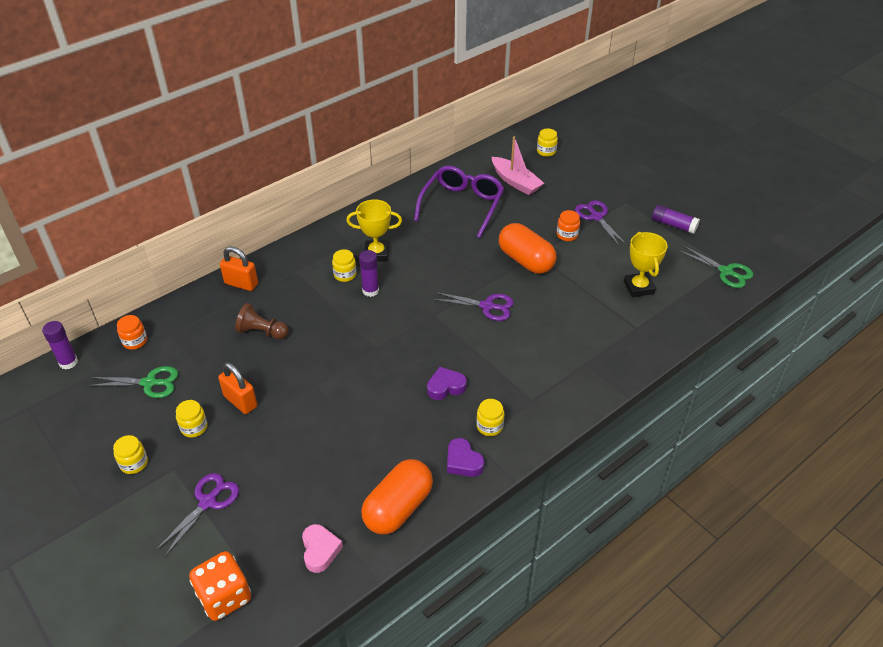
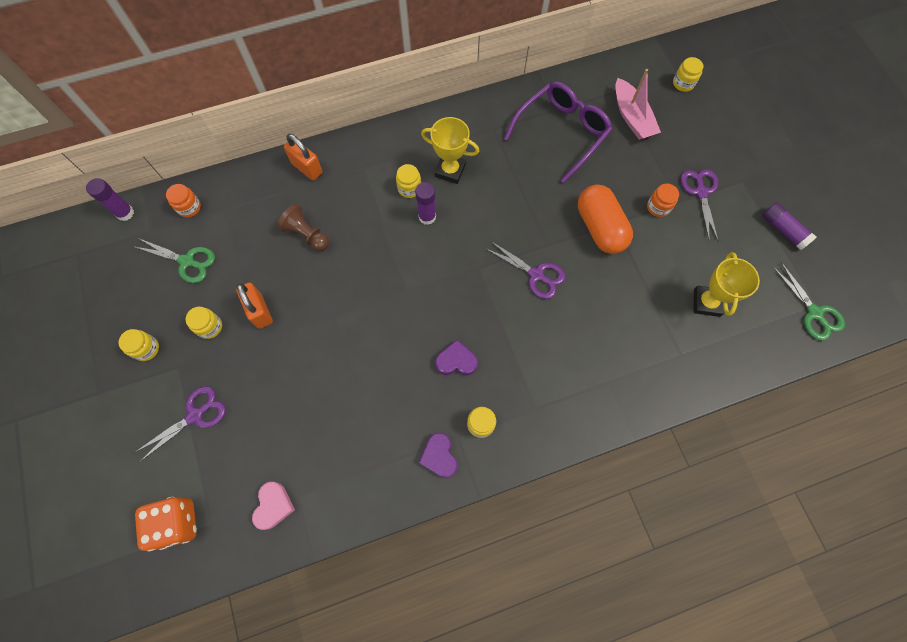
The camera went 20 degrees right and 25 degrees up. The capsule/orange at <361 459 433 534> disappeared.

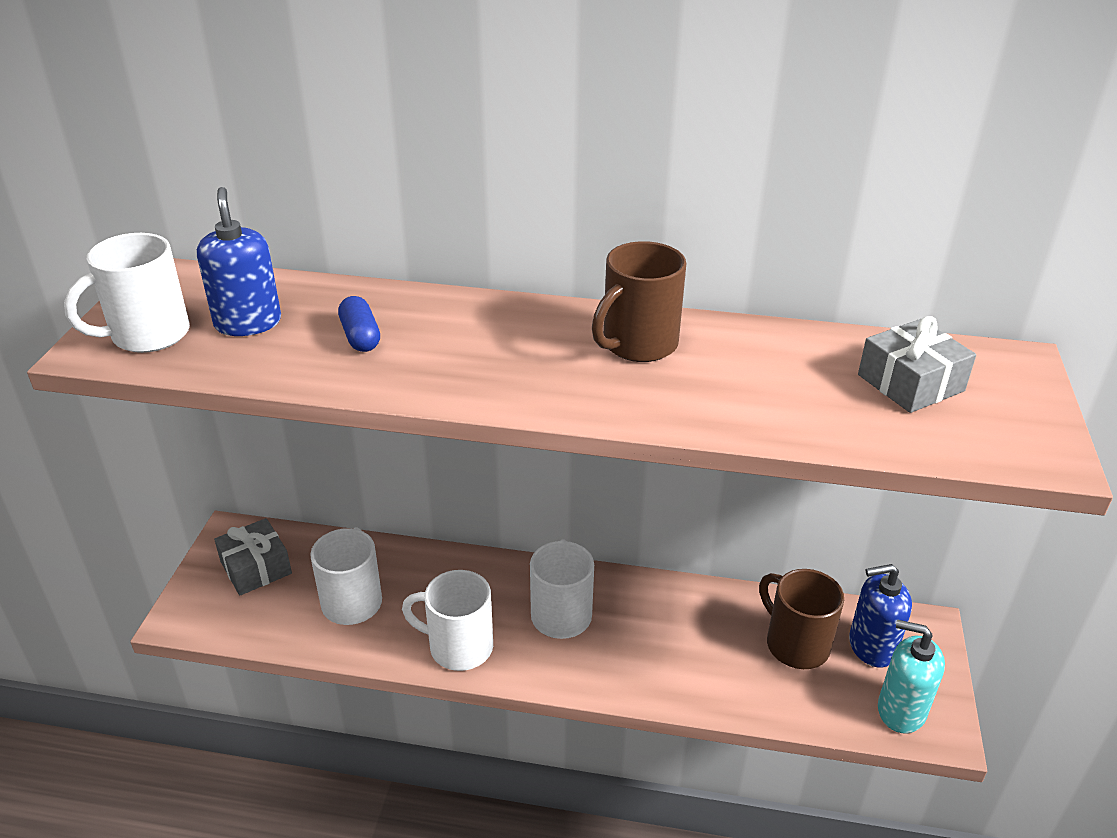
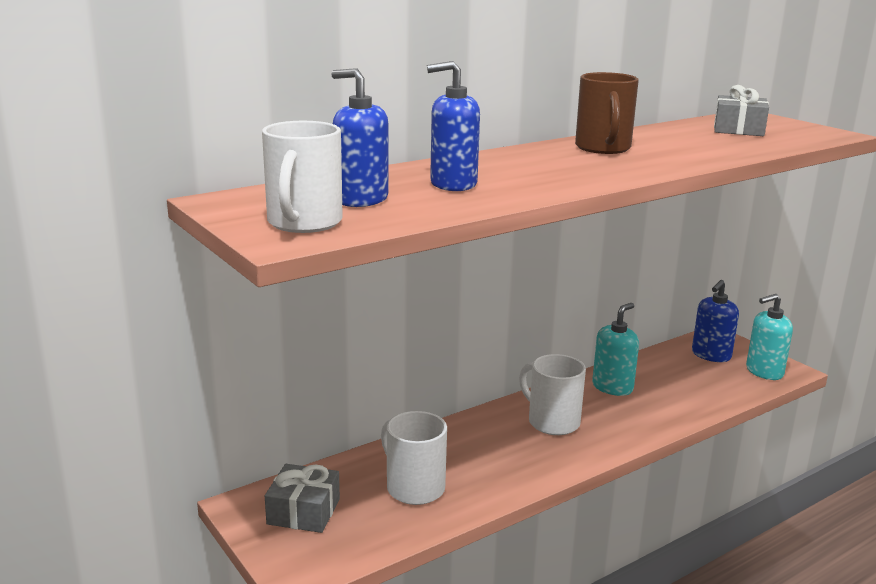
The camera went 45 degrees left and 15 degrees down. The capsule/blue at <338 296 380 352> was replaced by the soap dispenser/blue at <427 61 480 191>. The mug/brown at <759 569 844 669> disappeared. The mug/white at <402 570 493 671> disappeared. The soap dispenser/turquoise at <592 303 639 396> appeared.

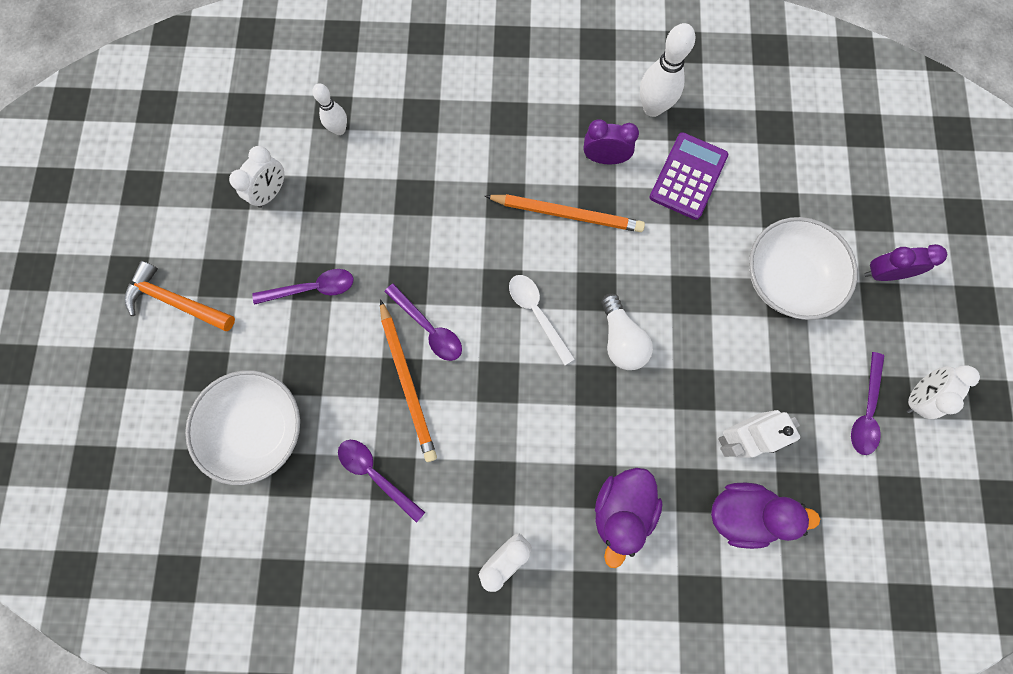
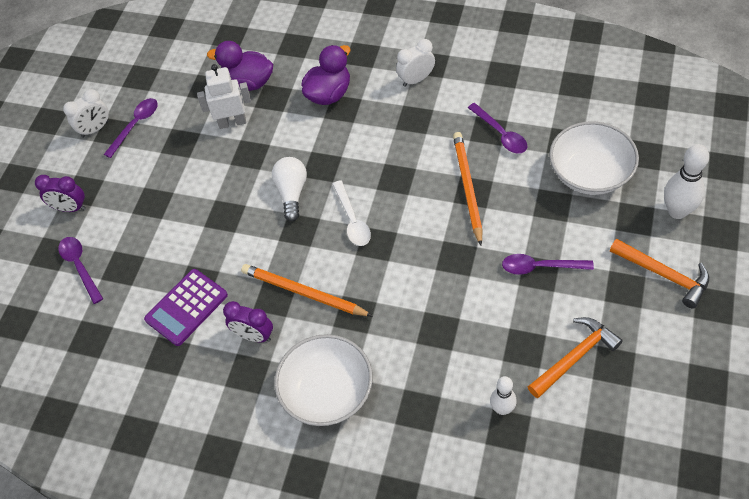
The camera went 160 degrees left and 20 degrees down. The bowling pin/white moved from <640 23 695 117> to <664 144 709 219>. The clock/white at <229 146 284 208> was replaced by the hammer/orange at <528 317 623 398>. The bowl/white moved from <749 217 858 320> to <274 334 373 426>. The spoon/purple moved from <384 284 462 361> to <58 237 103 304>.

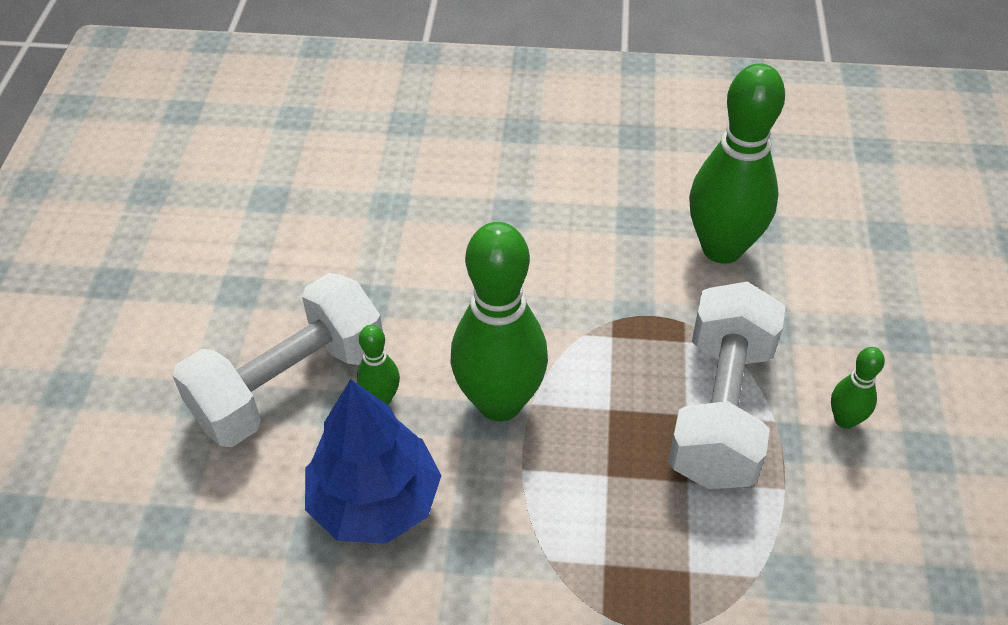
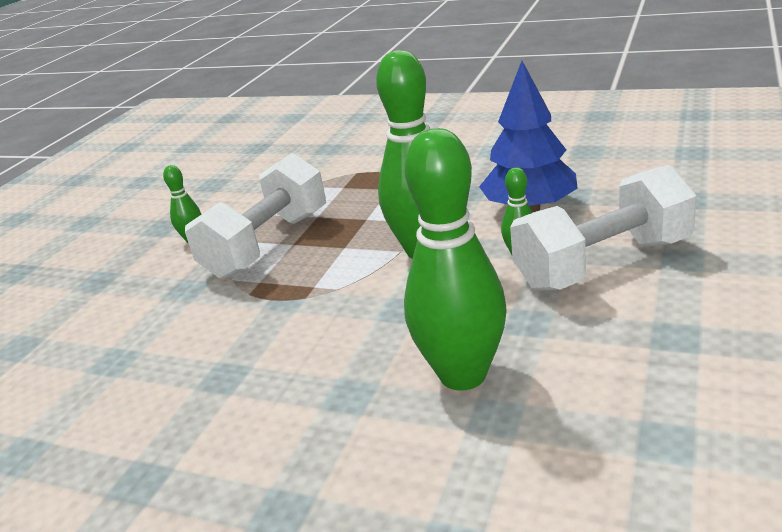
The camera went 160 degrees left and 20 degrees down. The bowling pin/green moved from <689 63 785 264> to <404 128 507 391>.

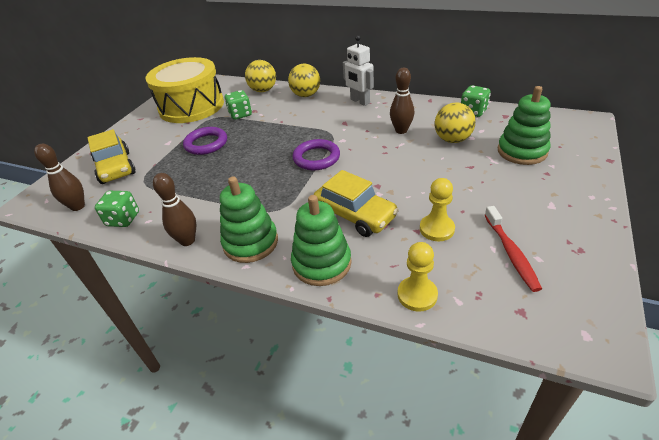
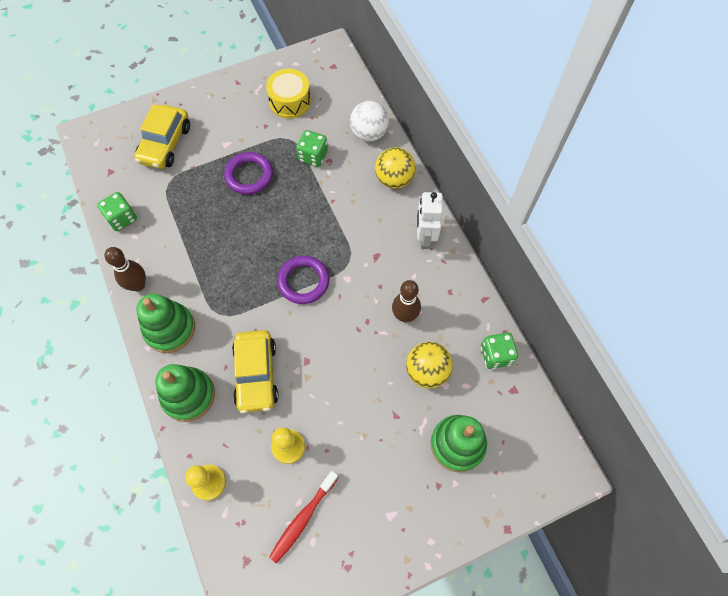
The camera went 40 degrees right and 25 degrees up. The drum/yellow at <145 57 224 123> changed to 0.54 times the size. The ball/yellow at <245 60 276 92> became the ball/white at <350 101 389 141>. The bowling pin/brown at <34 143 85 211> disappeared.

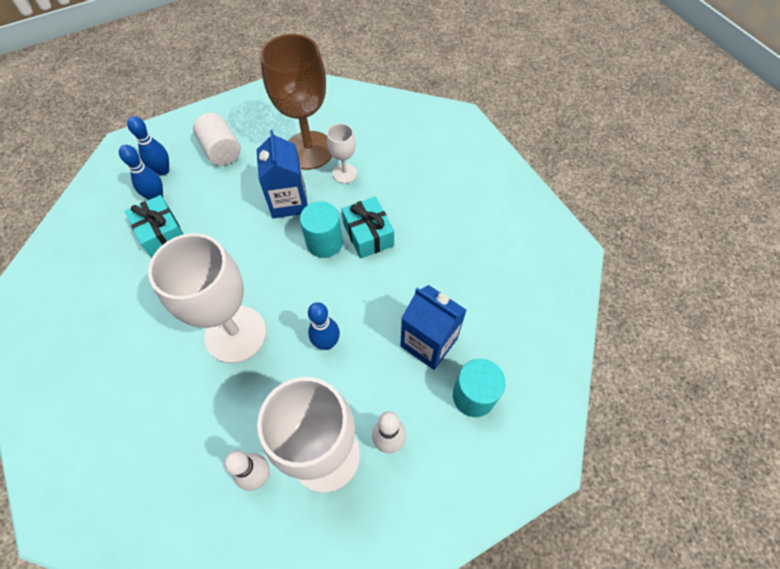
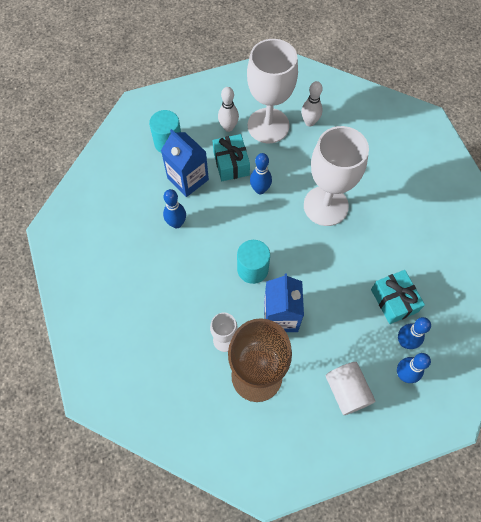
The camera went 170 degrees left and 5 degrees up. The gift/turquoise moved from <341 197 394 259> to <213 134 250 181>. The bowling pin/blue at <163 189 186 228> appeared.

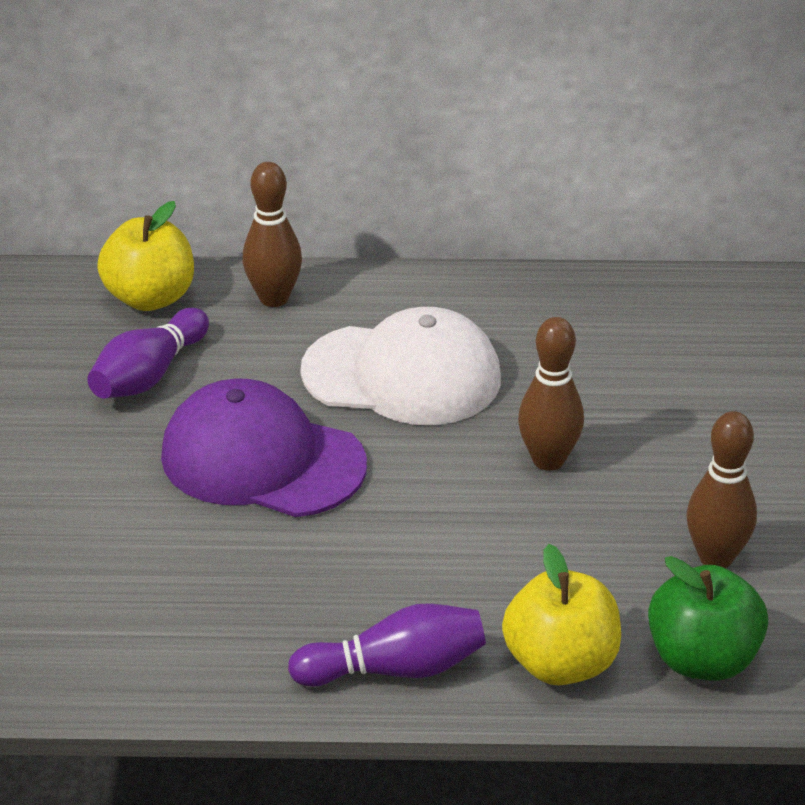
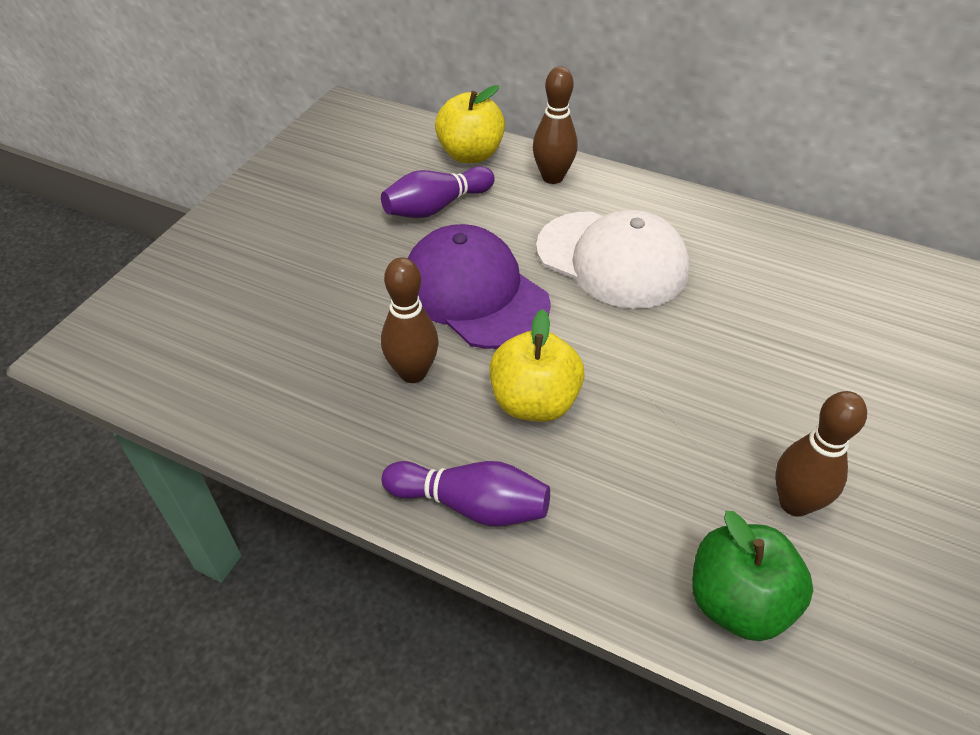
The camera went 25 degrees right and 10 degrees up. The bowling pin/brown moved from <518 317 584 471> to <381 257 438 383>. The apple/yellow moved from <502 544 621 685> to <489 309 585 422>.

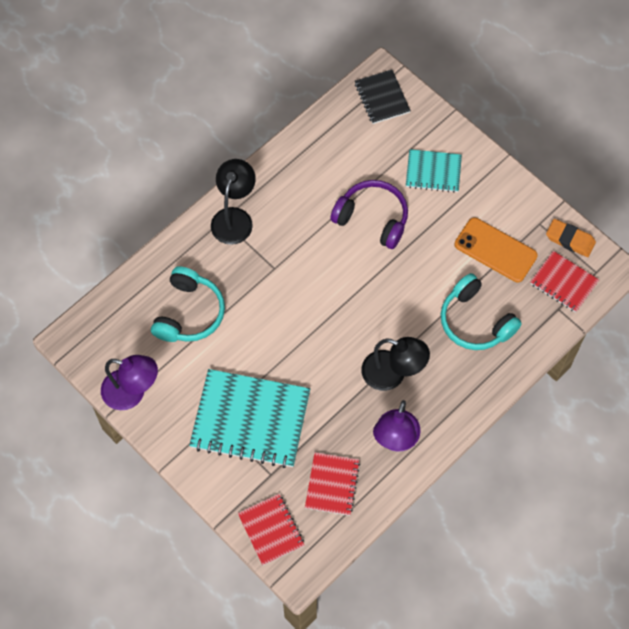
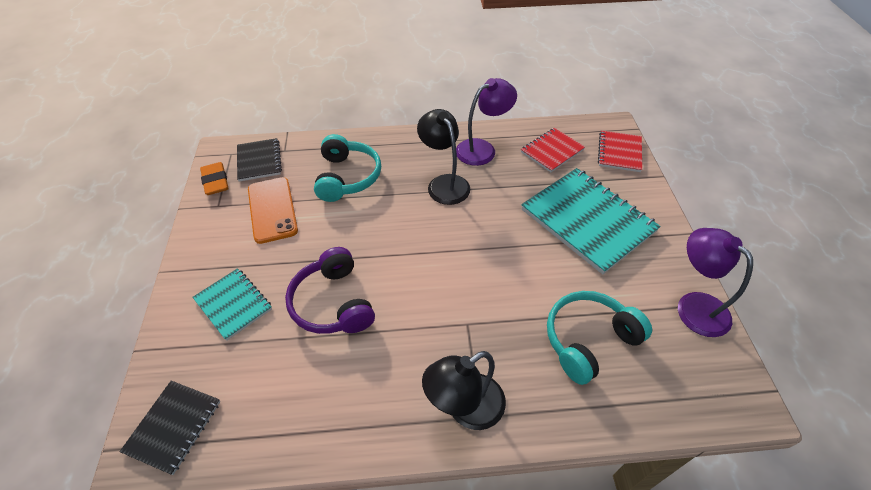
The camera went 140 degrees left and 15 degrees down. The notebook/red at <530 251 599 313> became the notebook/black at <237 138 282 181>.

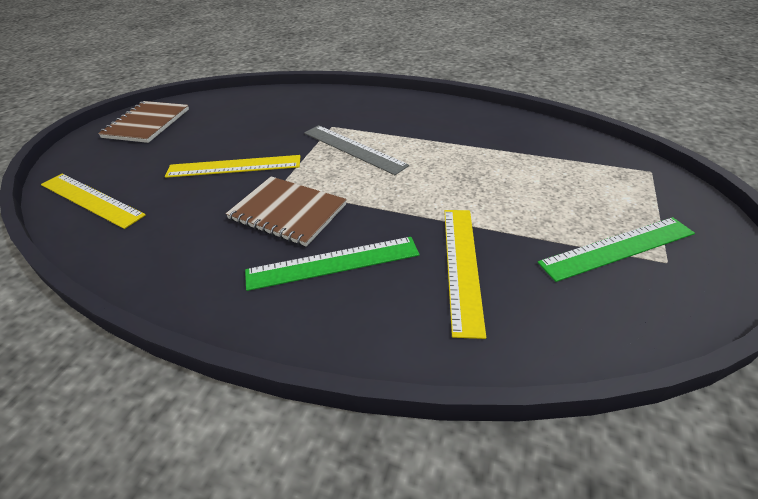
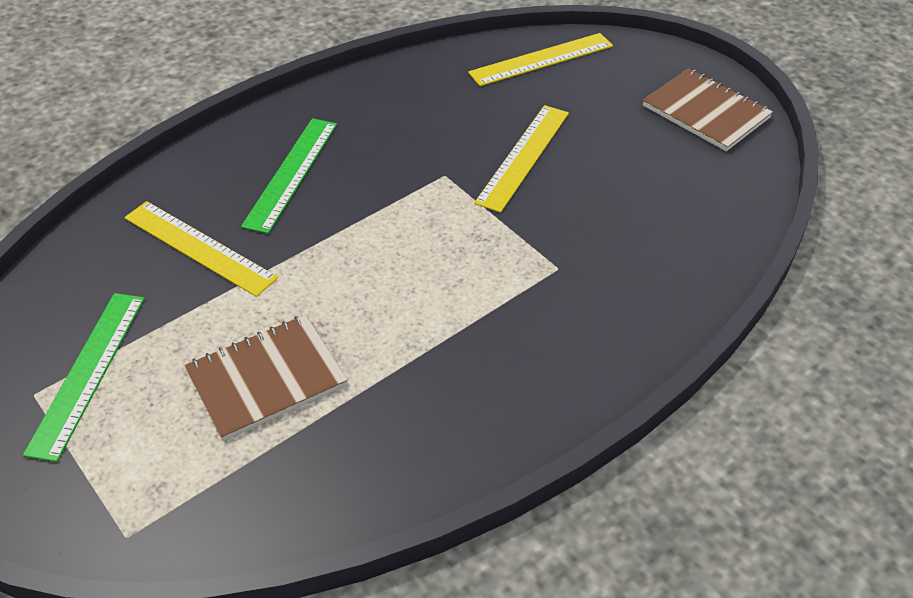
The camera went 120 degrees right and 5 degrees up. The ruler/grey at <304 125 409 175> disappeared. The notebook/brown moved from <226 176 347 247> to <184 315 348 441>.

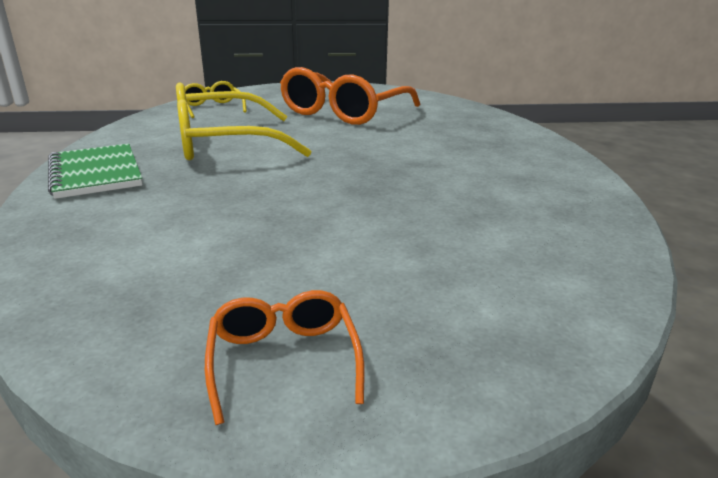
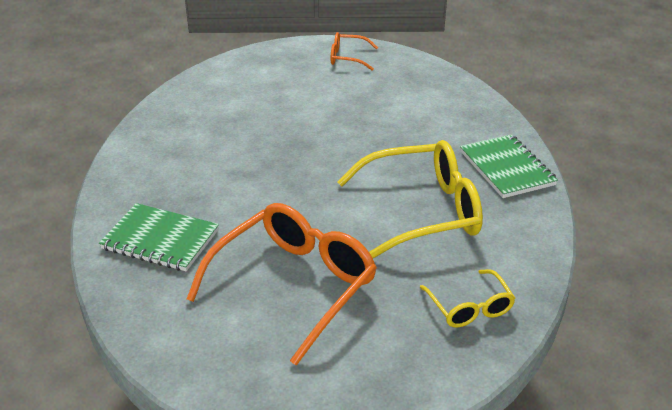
The camera went 175 degrees left and 10 degrees up. The glasses/orange at <205 290 365 425> turned 105 degrees clockwise. The notebook/green at <99 203 219 271> appeared.

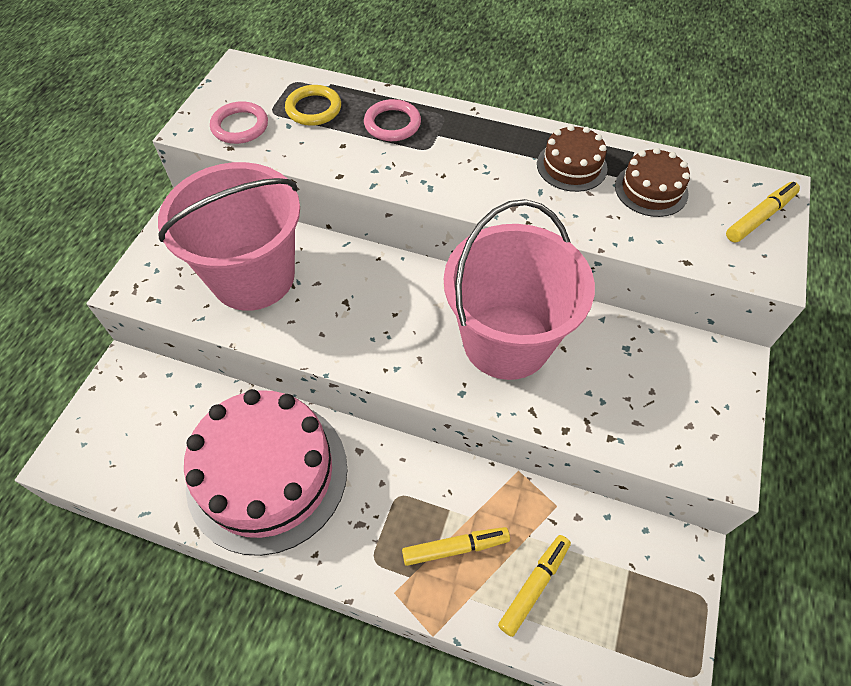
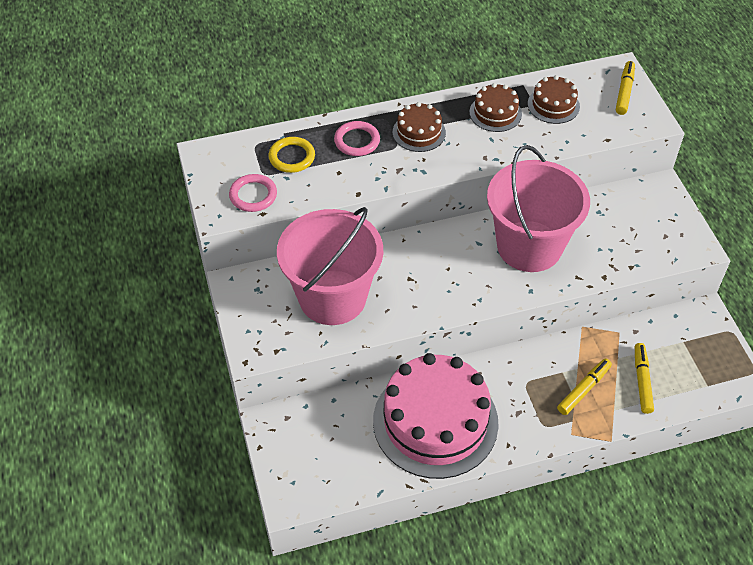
The camera went 35 degrees left and 5 degrees down. The cake/brown at <393 102 446 152> appeared.

